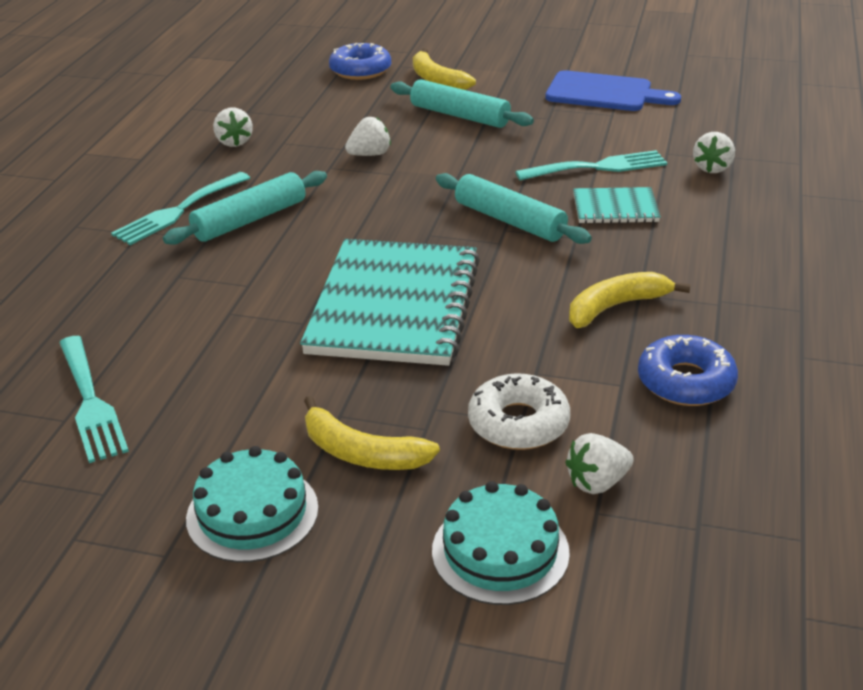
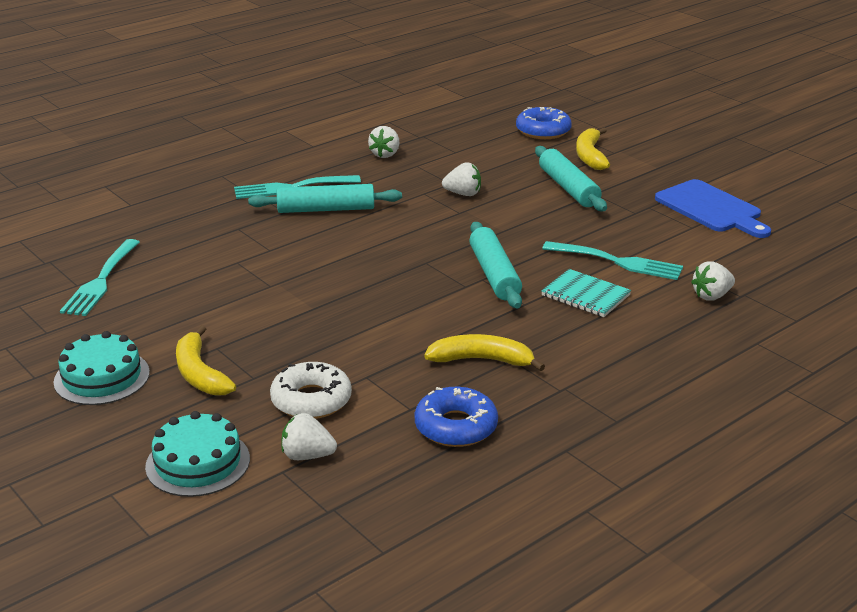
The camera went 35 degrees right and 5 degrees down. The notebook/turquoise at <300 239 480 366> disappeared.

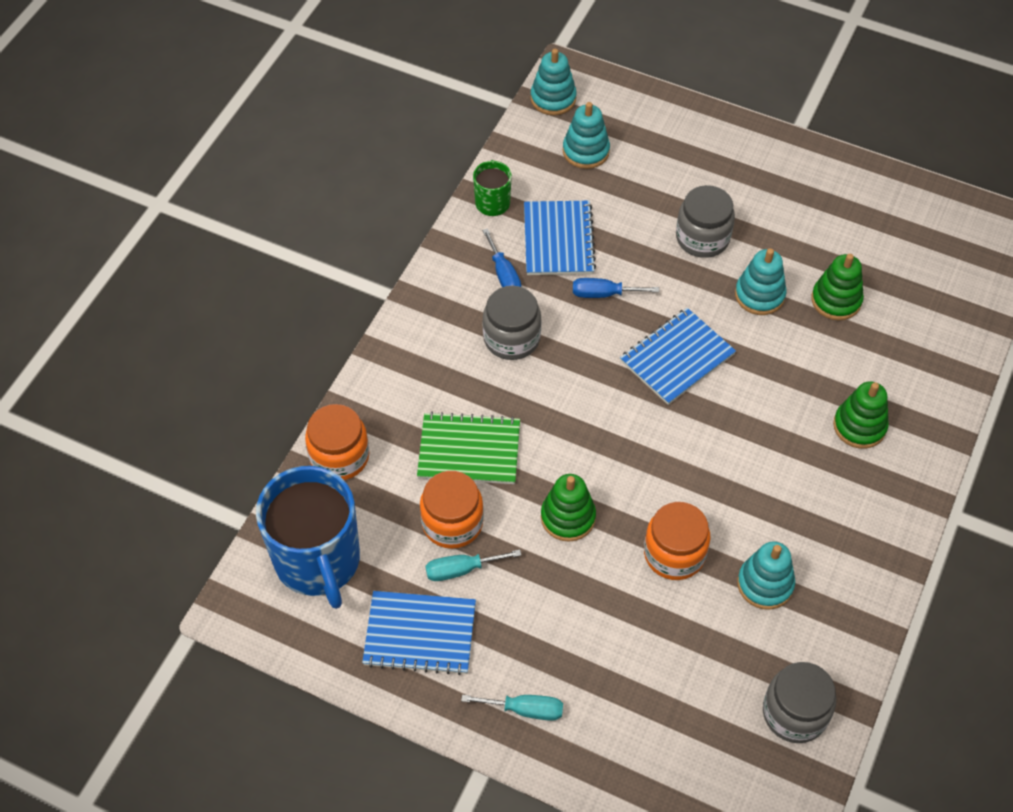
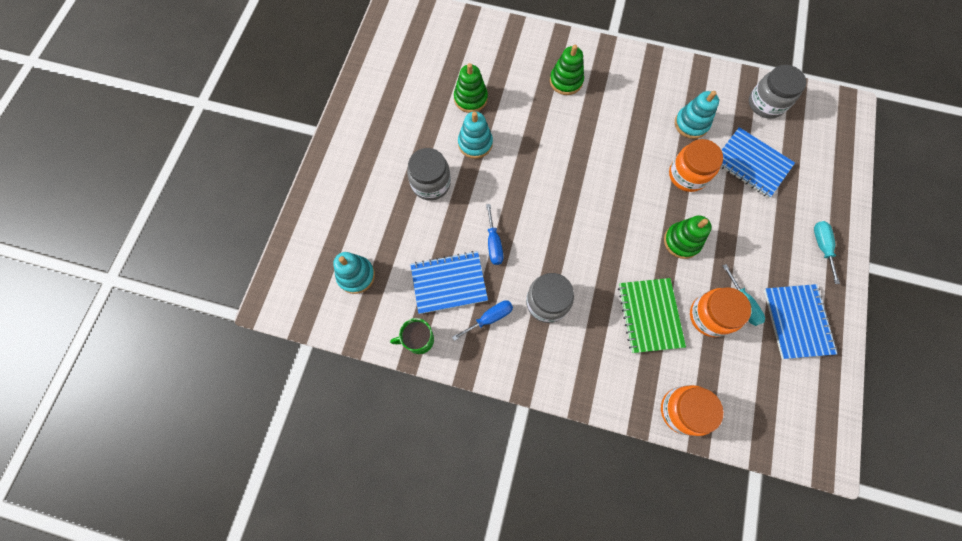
The camera went 100 degrees left and 15 degrees up. The stacking toy/turquoise at <530 49 577 115> disappeared. The notebook/blue moved from <620 308 736 405> to <721 127 795 198>. The mug/blue at <256 466 360 609> disappeared.

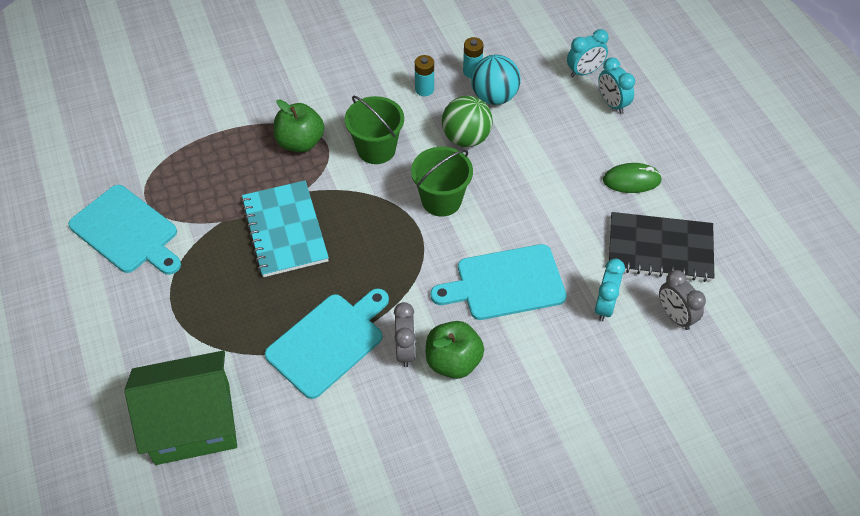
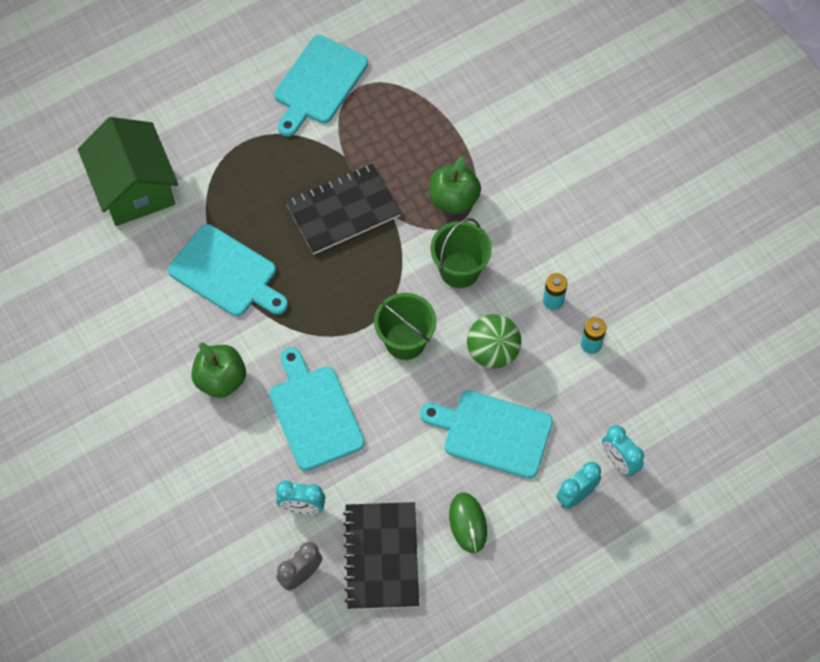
The camera went 80 degrees right and 10 degrees up. The ball/turquoise at <471 55 521 105> disappeared. The notebook/turquoise at <241 180 329 277> became the notebook/black at <285 163 401 255>. The clock/grey at <394 302 415 367> disappeared. The cutting board/turquoise at <420 390 553 479> appeared.

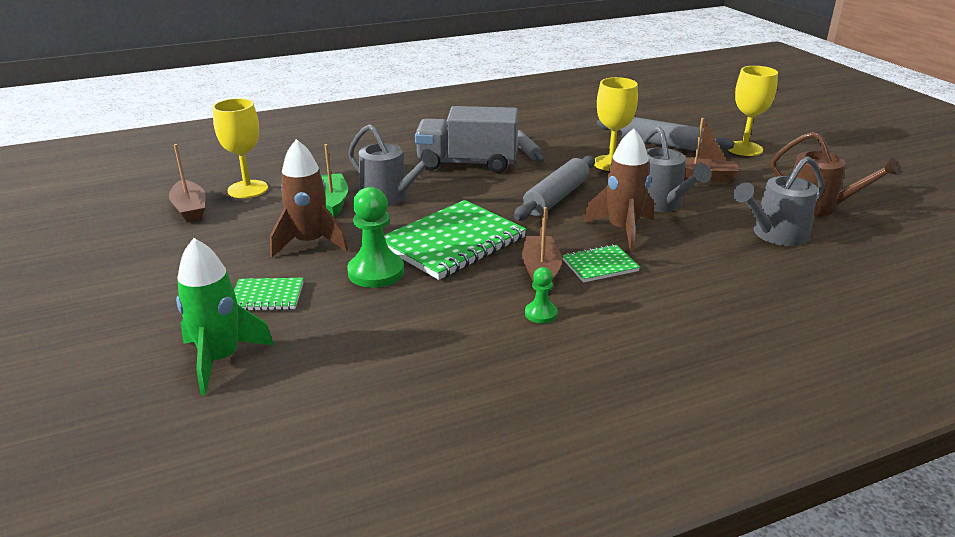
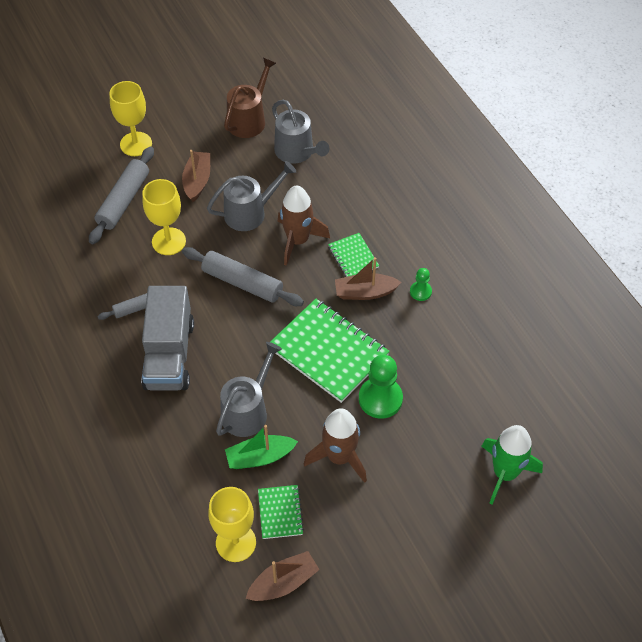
The camera went 95 degrees left and 25 degrees up. The notebook/green moved from <234 278 304 311> to <258 485 304 539>.

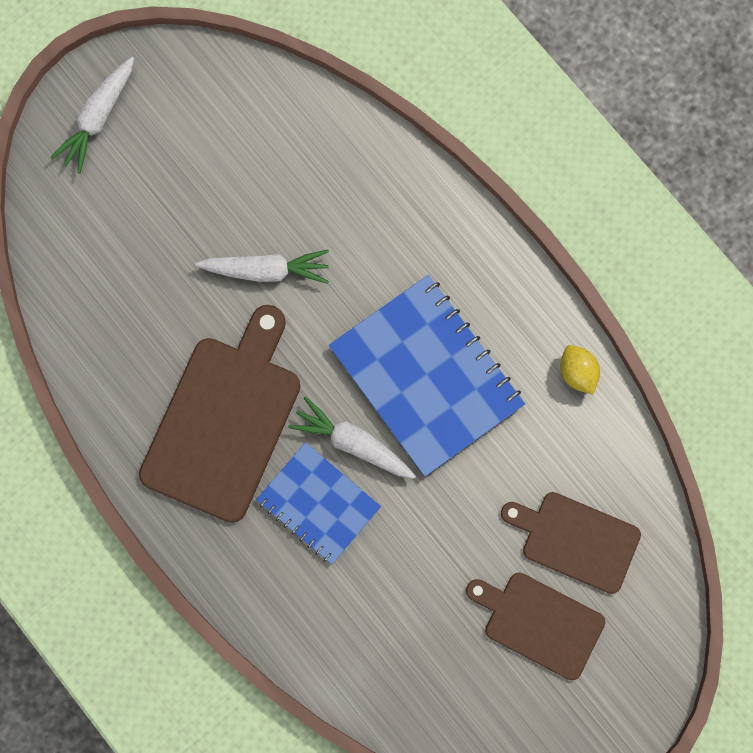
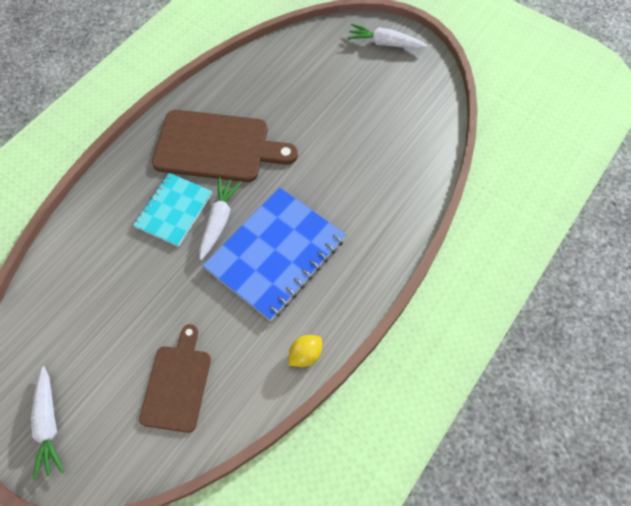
The camera went 75 degrees right and 15 degrees down. The carrot/white moved from <195 250 329 284> to <31 366 64 480>. The notebook/blue at <256 442 381 565> became the notebook/turquoise at <133 173 212 247>. The cutting board/brown at <466 572 605 680> disappeared.

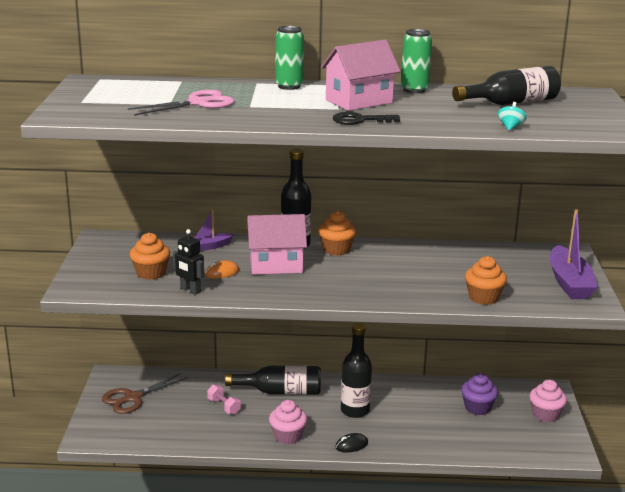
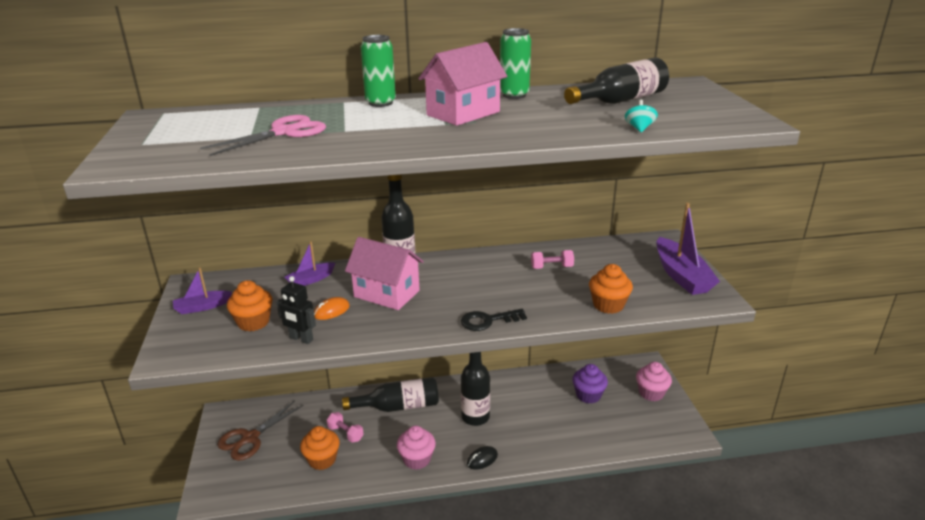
The camera went 10 degrees left and 5 degrees up. The key/black moved from <333 112 400 125> to <461 309 527 331>. The cupcake/orange moved from <318 211 356 256> to <300 426 340 470>. The house/pink at <247 214 307 275> turned 45 degrees clockwise. The dumbbell/pink at <531 250 574 269> appeared. The boat/purple at <173 267 232 314> appeared.

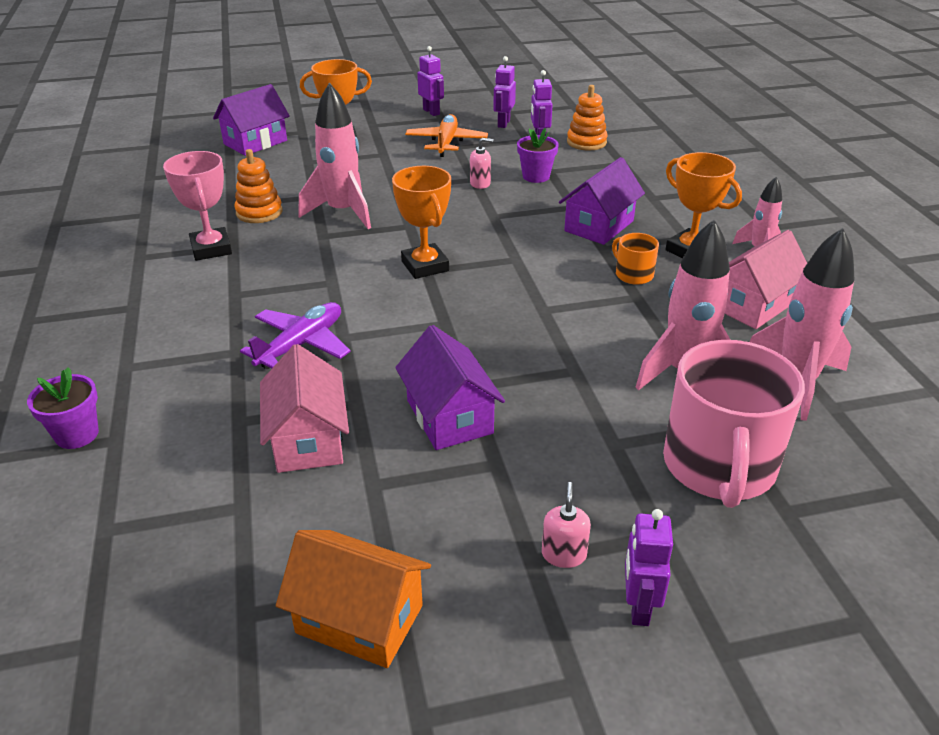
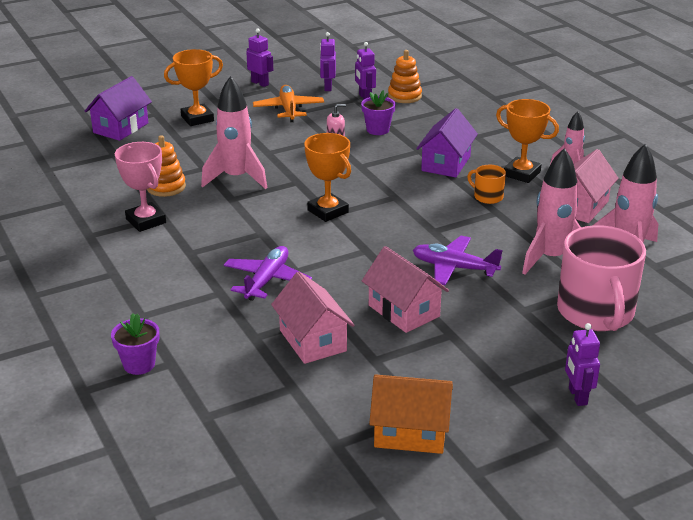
The camera went 15 degrees left and 5 degrees down. The house/purple at <395 325 505 450> became the house/pink at <362 246 449 333>. The soap dispenser/pink at <542 482 591 568> disappeared. The plane/purple at <413 236 503 285> appeared.

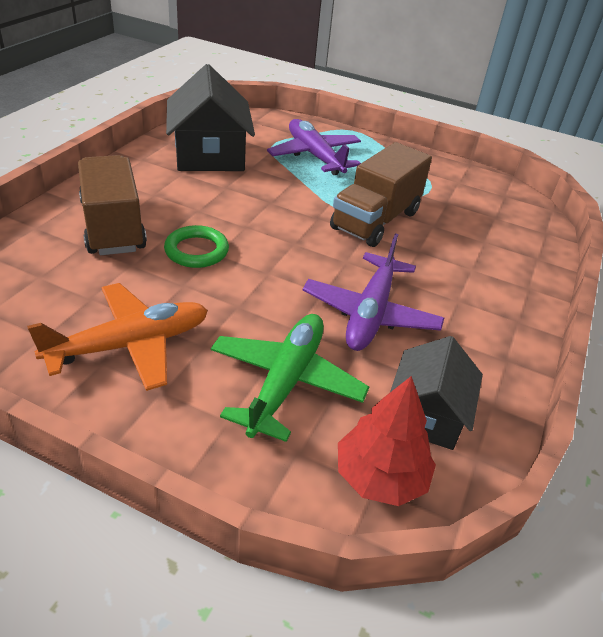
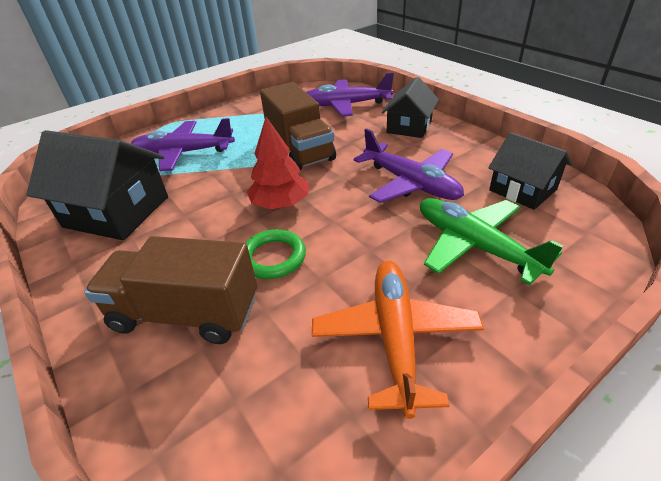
The camera went 55 degrees left and 0 degrees up. The tree/red moved from <338 376 436 506> to <247 117 309 209>. The plane/purple at <306 72 394 116> appeared. The house/black at <382 77 439 138> appeared.

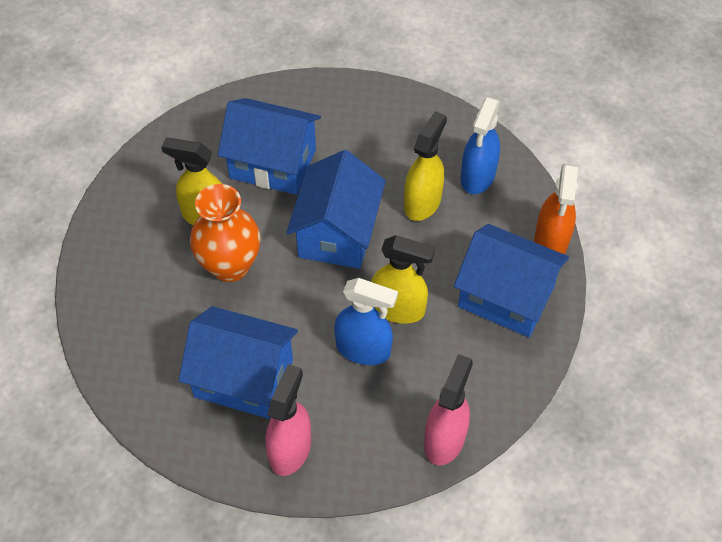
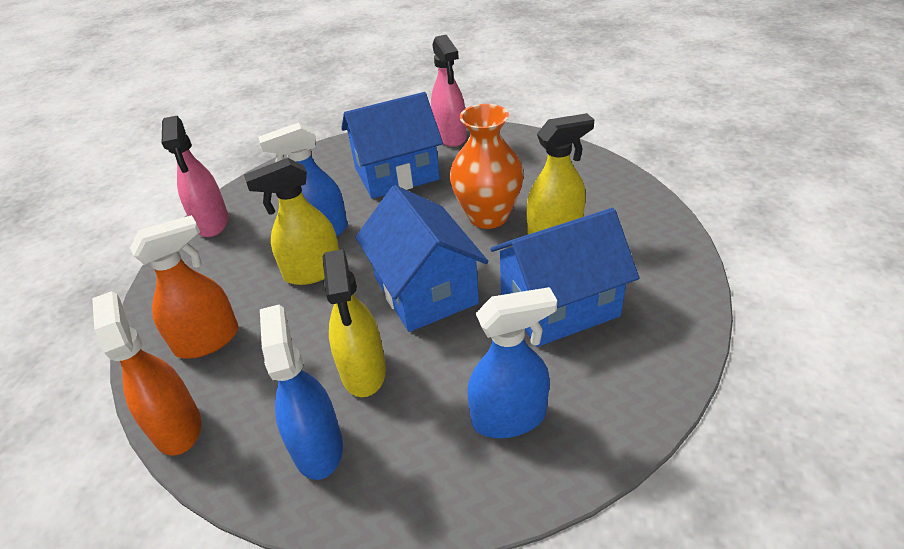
The camera went 145 degrees right and 15 degrees down. The house/blue at <454 224 569 337> was replaced by the spray bottle/orange at <130 215 239 359>. The spray bottle/pink moved from <266 364 311 476> to <431 35 467 147>. The spray bottle/blue at <467 287 557 438> appeared.

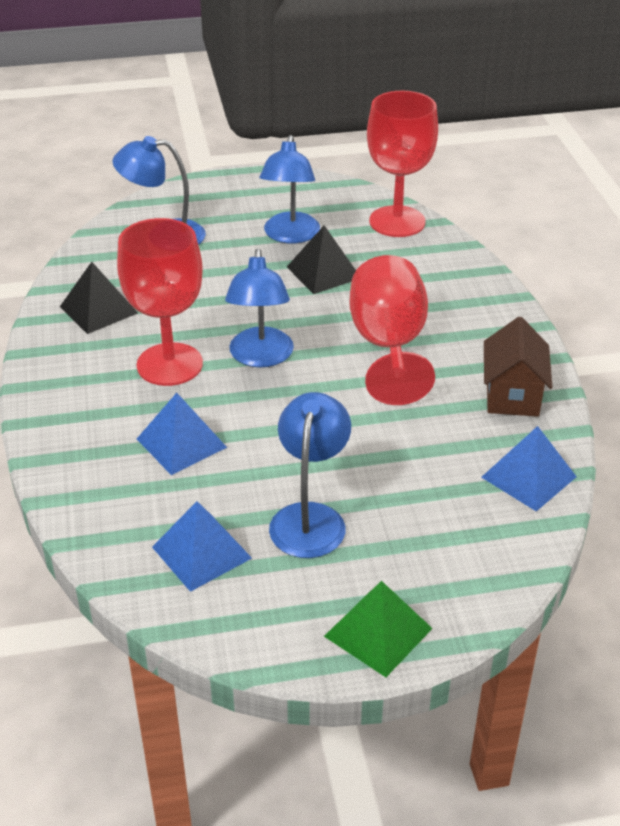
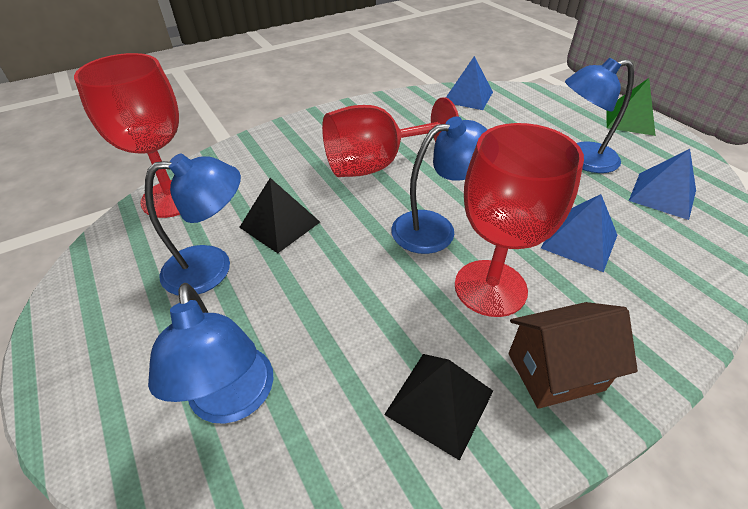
The camera went 110 degrees left and 5 degrees up. The house/brown moved from <484 317 553 417> to <508 302 638 409>.

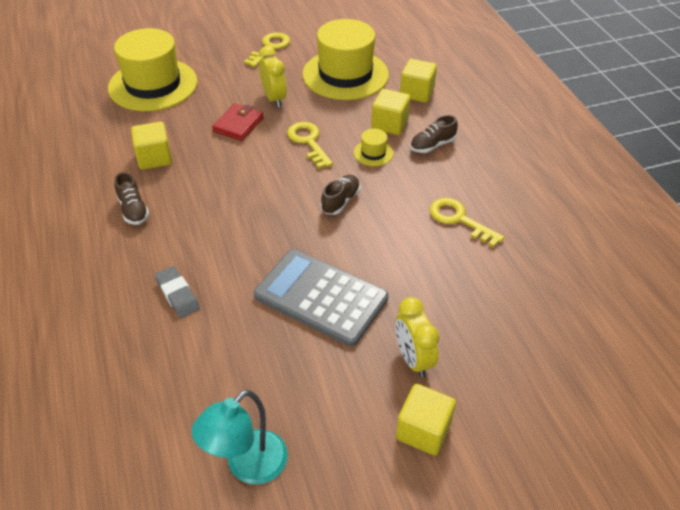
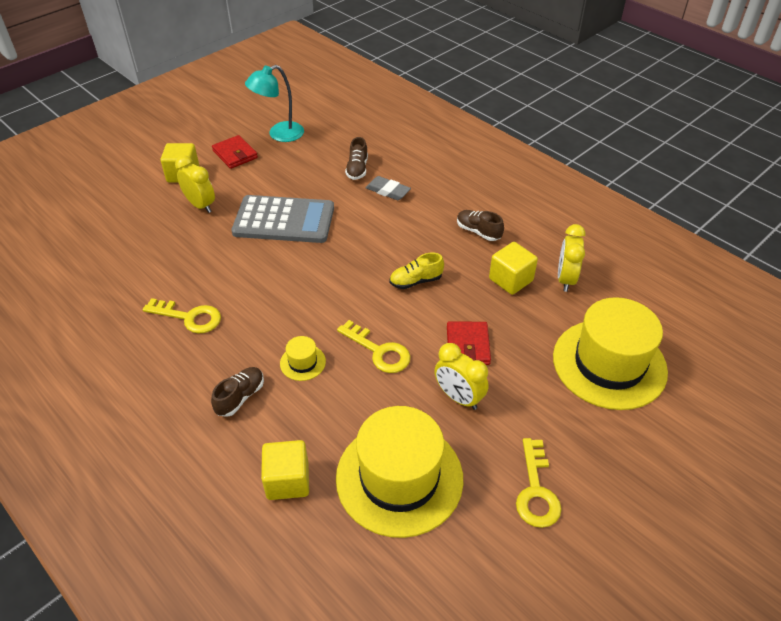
The camera went 155 degrees right and 0 degrees up. The cube/yellow at <371 89 411 135> disappeared. The shoe/brown moved from <321 175 360 215> to <345 137 368 180>. The lamp/turquoise at <191 390 288 485> turned 135 degrees counterclockwise. The wallet/red at <212 135 258 169> appeared. The clock/yellow at <558 224 586 292> appeared. The shoe/yellow at <390 252 444 289> appeared.

